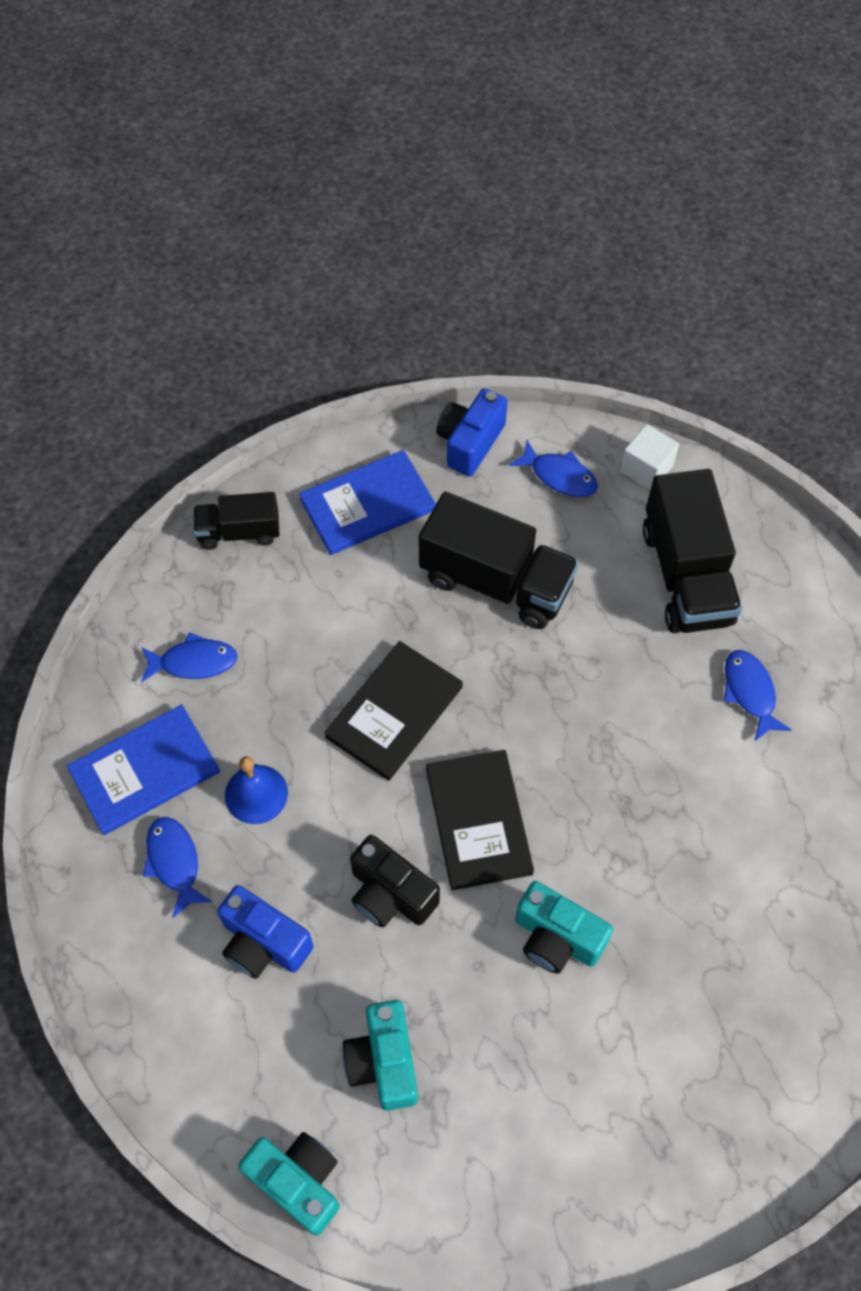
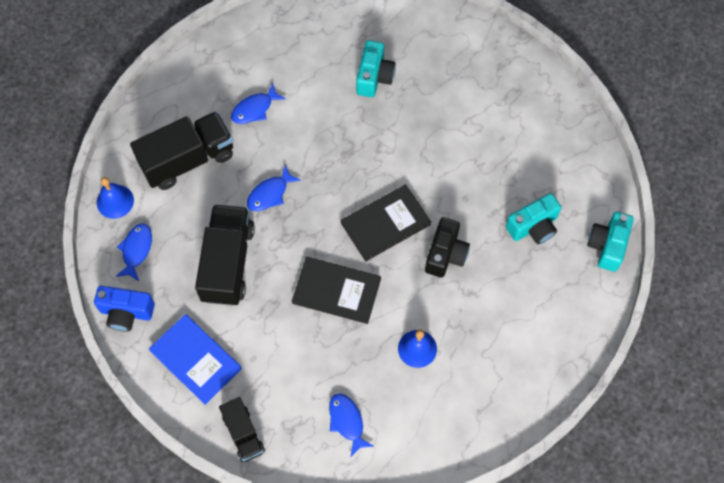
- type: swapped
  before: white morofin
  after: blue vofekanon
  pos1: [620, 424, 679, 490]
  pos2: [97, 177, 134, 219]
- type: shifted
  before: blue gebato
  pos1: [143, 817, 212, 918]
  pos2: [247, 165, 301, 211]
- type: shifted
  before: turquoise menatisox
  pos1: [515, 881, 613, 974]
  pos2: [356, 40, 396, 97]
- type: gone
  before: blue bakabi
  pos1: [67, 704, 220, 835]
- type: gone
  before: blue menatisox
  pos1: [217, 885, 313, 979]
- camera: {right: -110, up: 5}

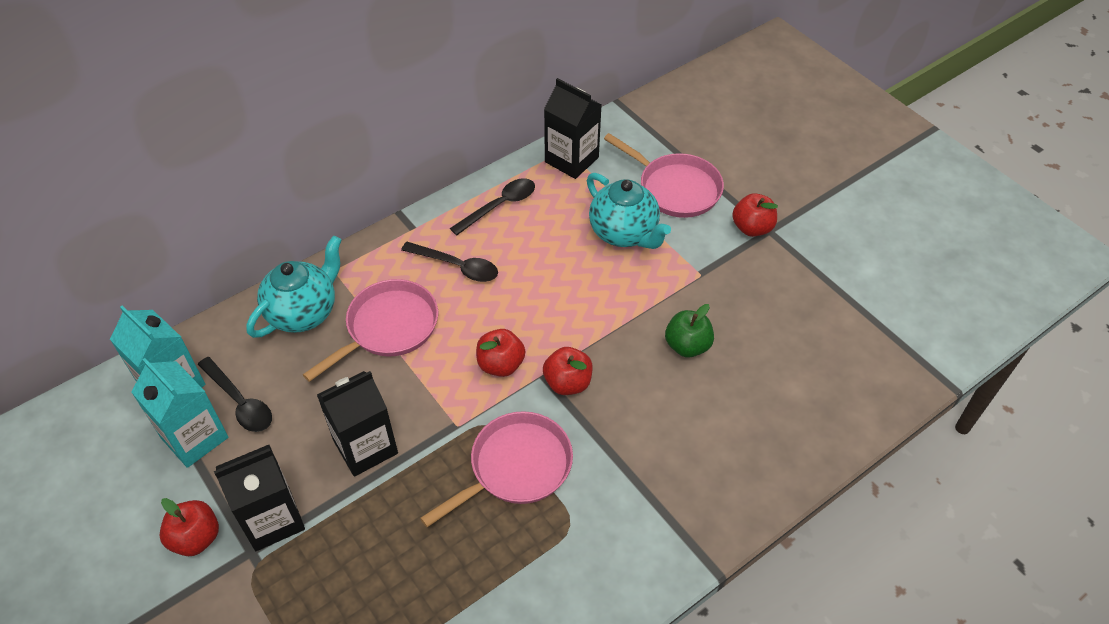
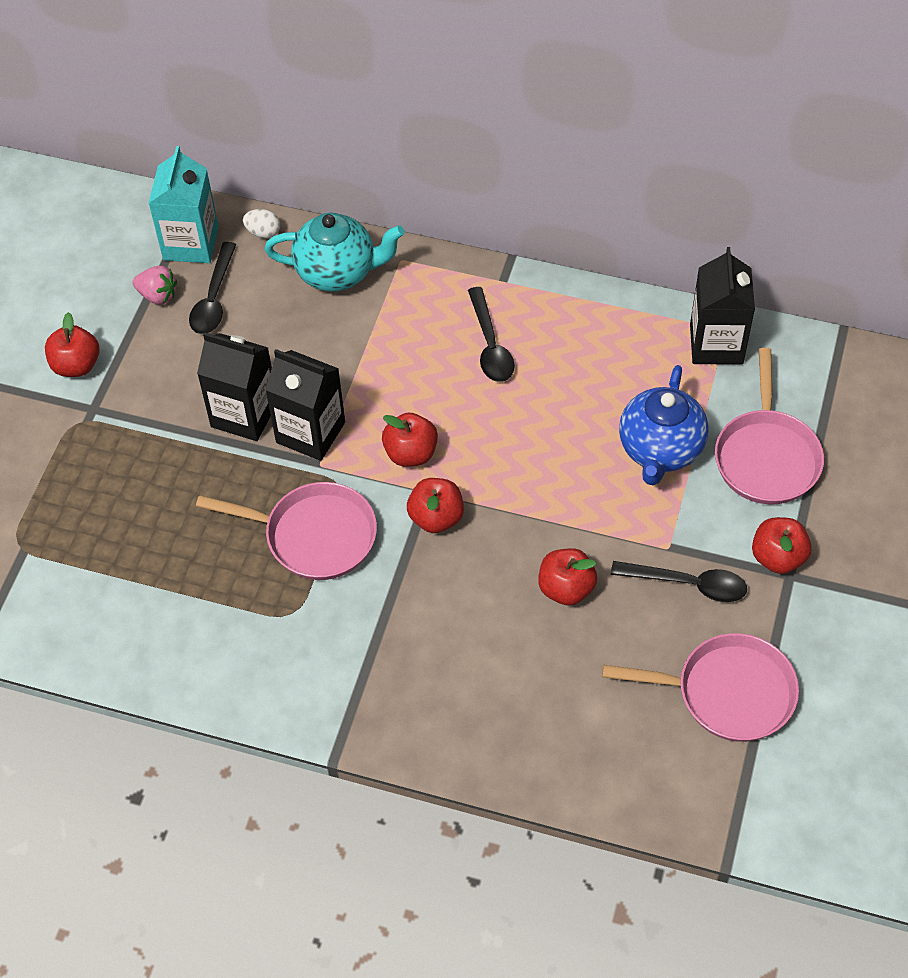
- type: swapped
  before: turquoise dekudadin
  after: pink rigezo
  pos1: [131, 358, 228, 468]
  pos2: [133, 266, 177, 305]
- type: new
  after: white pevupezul
  pos2: [243, 209, 280, 238]
- type: shifted
  before: black dekudadin
  pos1: [214, 445, 305, 551]
  pos2: [265, 349, 345, 461]
- type: repainted
  before: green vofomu
  after: red vofomu
  pos1: [665, 304, 714, 357]
  pos2: [538, 548, 597, 606]
- type: shifted
  before: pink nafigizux
  pos1: [303, 279, 438, 382]
  pos2: [602, 633, 799, 742]
- type: shifted
  before: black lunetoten
  pos1: [450, 178, 535, 236]
  pos2: [611, 561, 747, 602]
- type: repainted
  before: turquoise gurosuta
  after: blue gurosuta
  pos1: [587, 173, 671, 249]
  pos2: [619, 365, 709, 485]
- camera: {right: 55, up: 5}

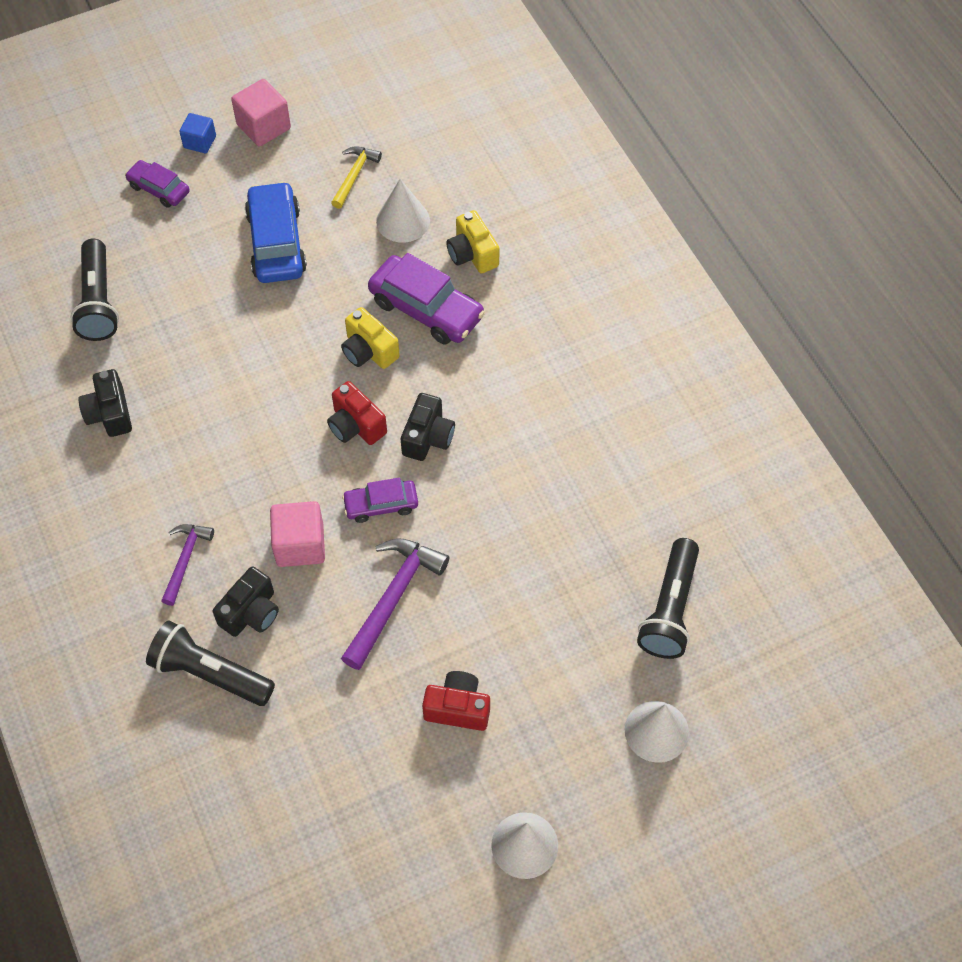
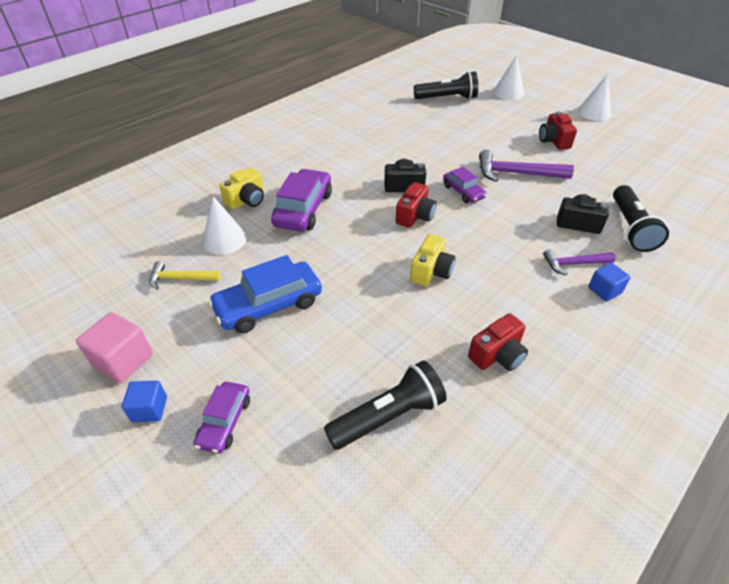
- type: shifted
  before: yellow menatisox
  pos1: [341, 307, 400, 369]
  pos2: [410, 234, 456, 286]
- type: repainted
  before: black menatisox
  after: red menatisox
  pos1: [78, 369, 132, 437]
  pos2: [468, 313, 528, 371]
- type: new
  after: blue morofin
  pos2: [588, 263, 630, 302]
- type: gone
  before: pink morofin
  pos1: [270, 501, 325, 567]
- camera: {right: -110, up: -15}

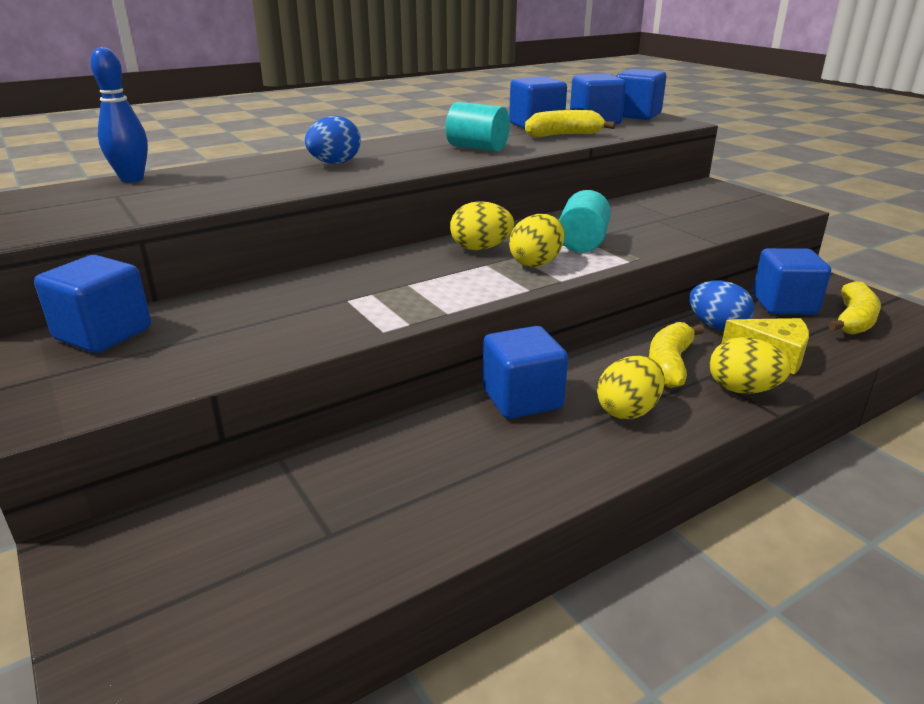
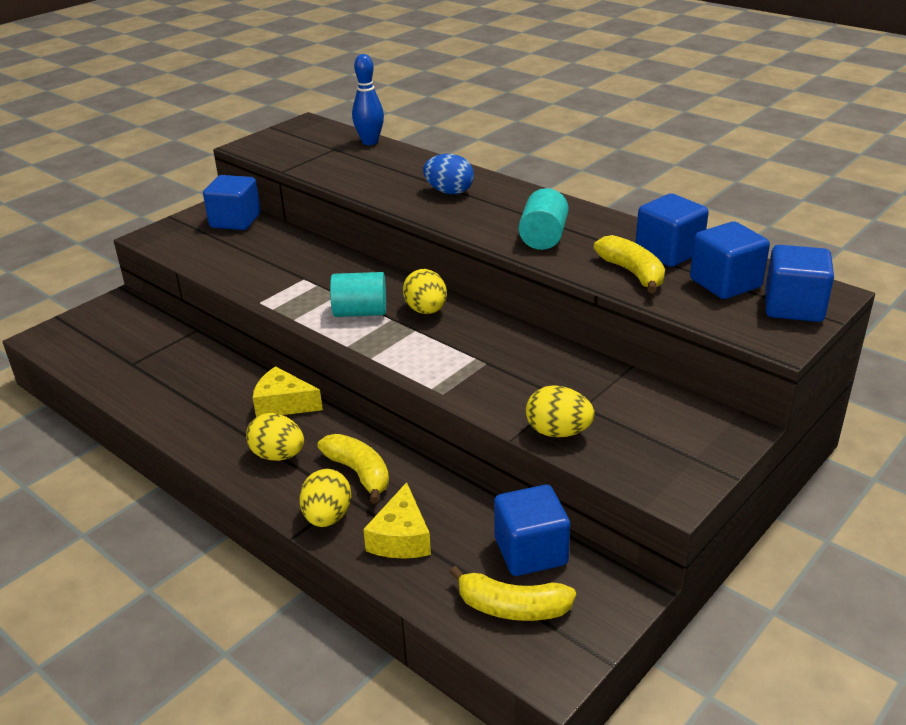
- type: swapped
  before: blue morofin
  after: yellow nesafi
  pos1: [483, 326, 568, 419]
  pos2: [253, 366, 323, 417]
- type: rotated
  before: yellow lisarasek
  pos1: [649, 322, 704, 388]
  pos2: [317, 434, 389, 503]
  turn: 45
- type: shifted
  before: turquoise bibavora
  pos1: [559, 190, 611, 253]
  pos2: [330, 272, 386, 317]
- type: shifted
  before: yellow pevupezul
  pos1: [509, 214, 565, 267]
  pos2: [526, 385, 595, 437]
- type: gone
  before: blue pevupezul
  pos1: [689, 281, 754, 331]
- camera: {right: 75, up: 5}

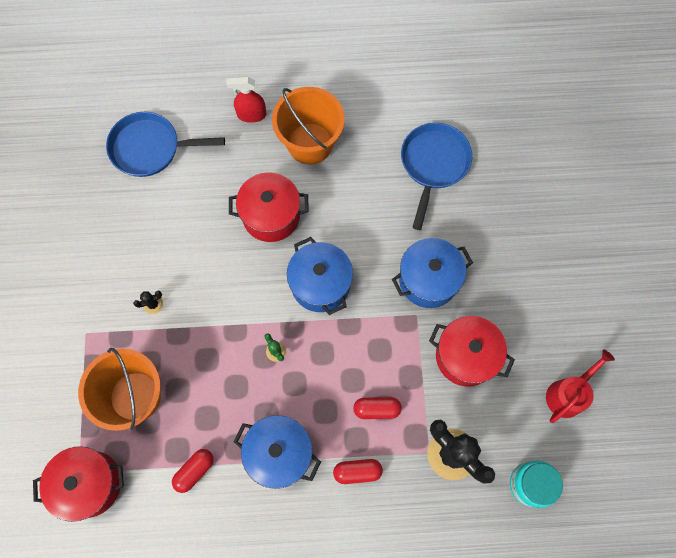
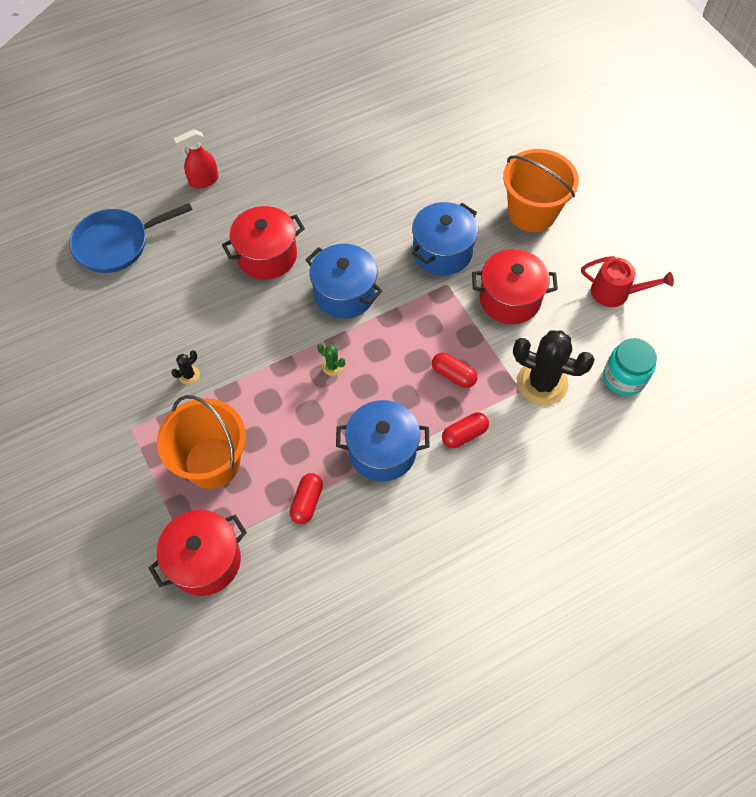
- type: rotated
  before: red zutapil
  pos1: [353, 397, 402, 419]
  pos2: [432, 352, 478, 388]
  turn: 60
- type: shifted
  before: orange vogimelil
  pos1: [272, 87, 345, 164]
  pos2: [503, 149, 579, 232]
- type: rotated
  before: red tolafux
  pos1: [546, 350, 615, 423]
  pos2: [581, 256, 674, 307]
  turn: 90
- type: gone
  before: blue nafigizux
  pos1: [401, 123, 472, 230]
- camera: {right: -25, up: -10}

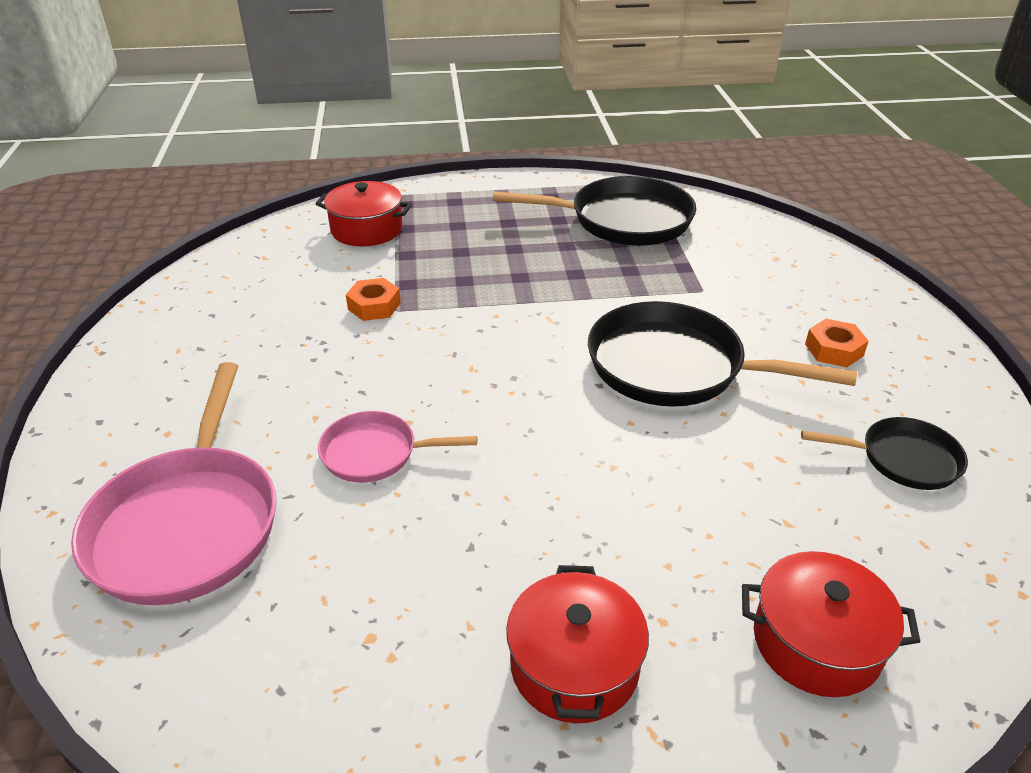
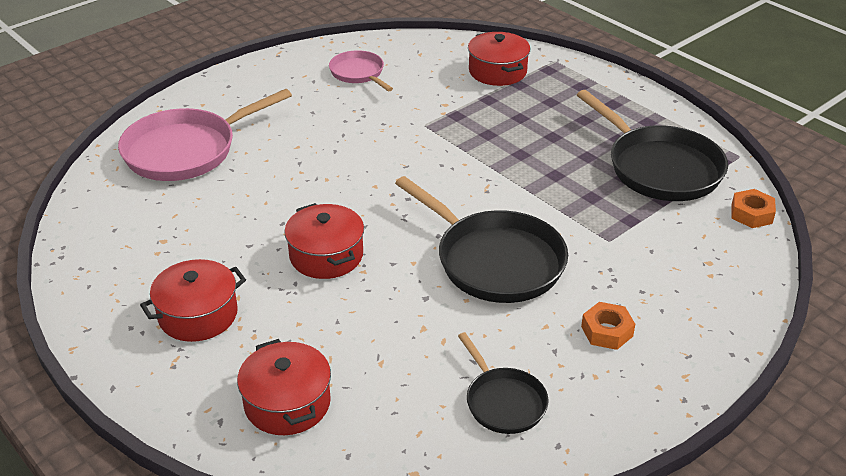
- type: new
  after: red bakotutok
  pos2: [284, 203, 364, 279]
- type: shifted
  before: pink nafigizux
  pos1: [318, 411, 477, 483]
  pos2: [329, 50, 393, 91]
- type: rotated
  before: black nafigizux
  pos1: [588, 301, 857, 407]
  pos2: [395, 176, 568, 303]
  turn: 150
- type: shifted
  before: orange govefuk
  pos1: [346, 278, 401, 321]
  pos2: [731, 189, 776, 228]
- camera: {right: 55, up: 0}

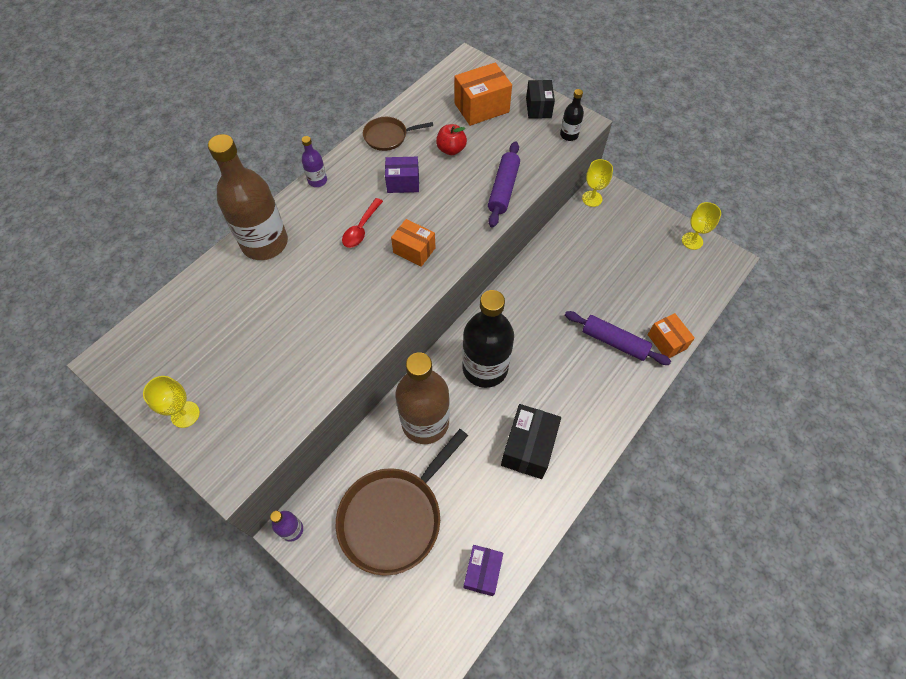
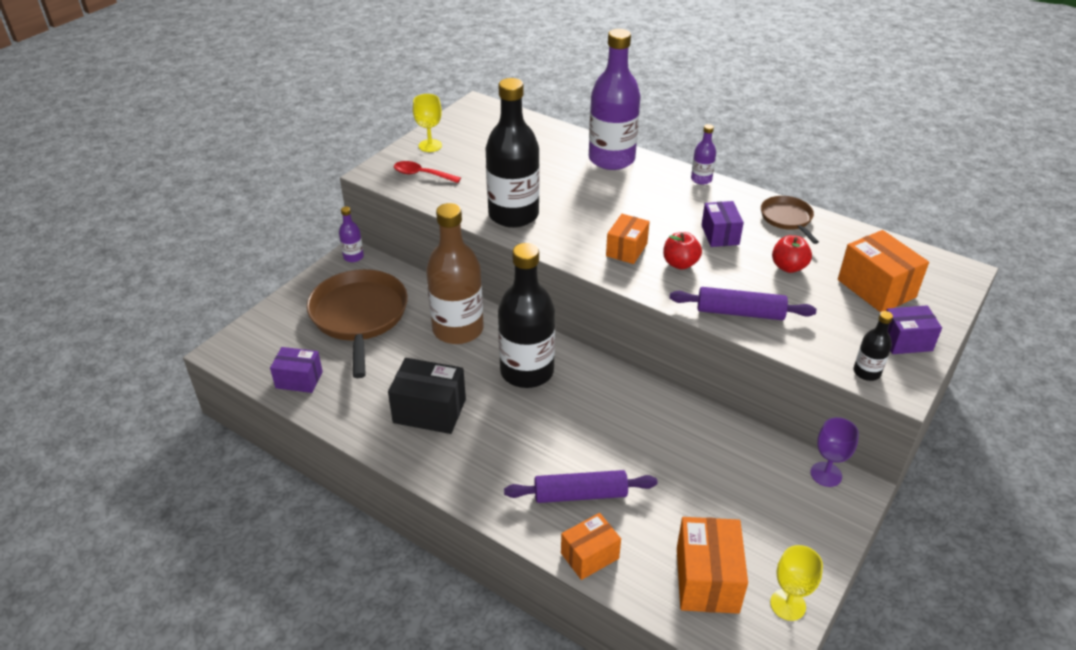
- type: rotated
  before: brown nafigizux
  pos1: [336, 429, 468, 576]
  pos2: [307, 269, 408, 378]
  turn: 45
- type: shifted
  before: red lunetoten
  pos1: [342, 198, 383, 248]
  pos2: [394, 161, 461, 183]
- type: new
  after: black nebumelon
  pos2: [485, 78, 540, 228]
- type: rotated
  before: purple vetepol
  pos1: [565, 311, 671, 365]
  pos2: [504, 470, 658, 503]
  turn: 60
- type: repainted
  before: brown nebumelon
  after: purple nebumelon
  pos1: [208, 134, 288, 260]
  pos2: [589, 29, 641, 170]
- type: new
  after: red vofomu
  pos2: [663, 232, 702, 270]
- type: new
  after: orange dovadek
  pos2: [677, 517, 748, 614]
- type: repainted
  before: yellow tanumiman
  after: purple tanumiman
  pos1: [582, 159, 613, 207]
  pos2: [810, 417, 859, 487]
- type: repainted
  before: black dovadek
  after: purple dovadek
  pos1: [526, 80, 555, 119]
  pos2: [886, 305, 942, 354]
- camera: {right: 85, up: -20}

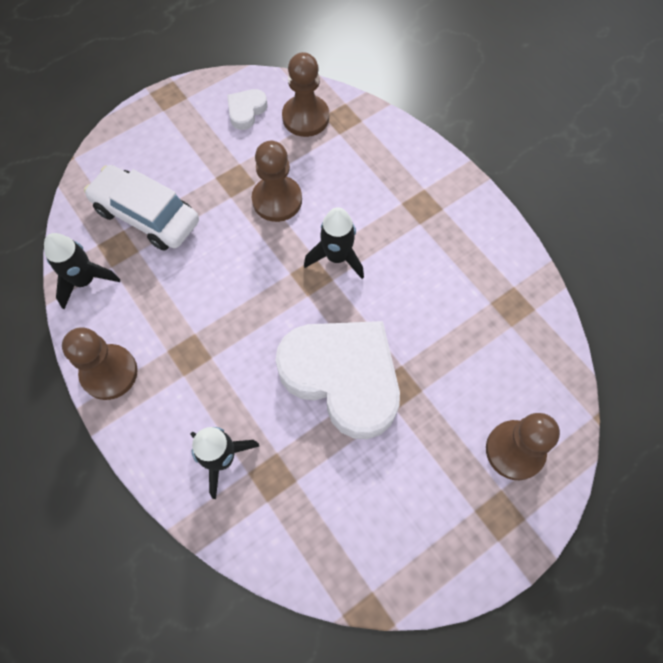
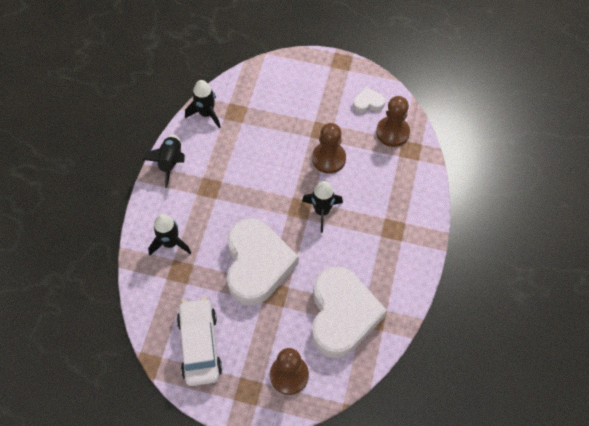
- type: swapped
  before: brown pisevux
  after: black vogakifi
  pos1: [62, 327, 138, 400]
  pos2: [142, 135, 185, 188]
- type: shifted
  before: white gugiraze
  pos1: [84, 165, 199, 251]
  pos2: [177, 298, 222, 386]
- type: new
  after: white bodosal
  pos2: [312, 266, 387, 358]
- camera: {right: 50, up: -5}

